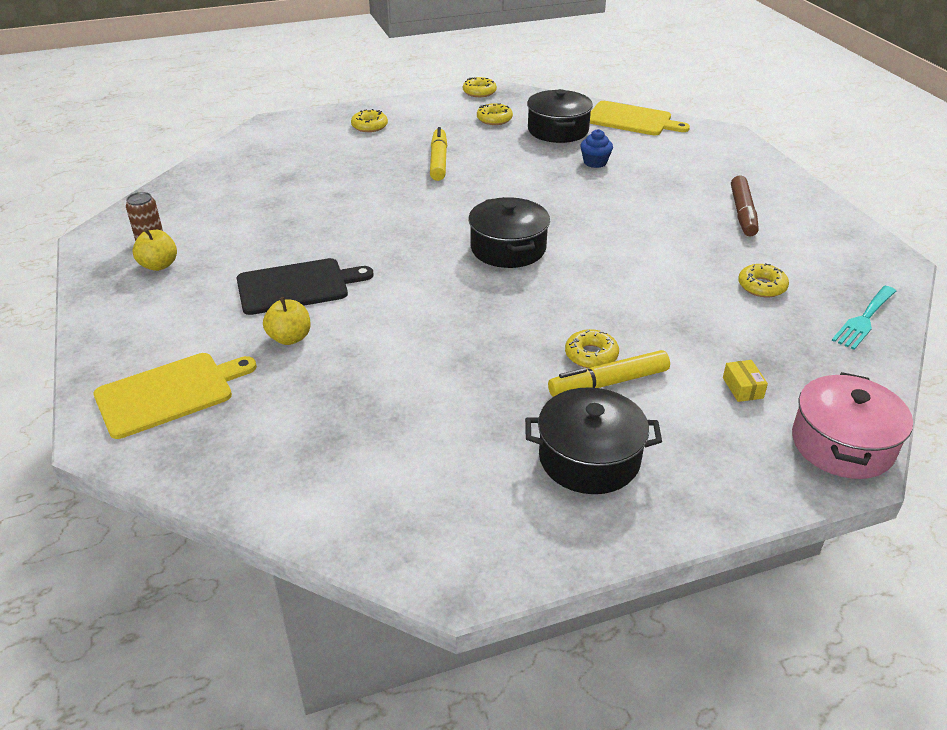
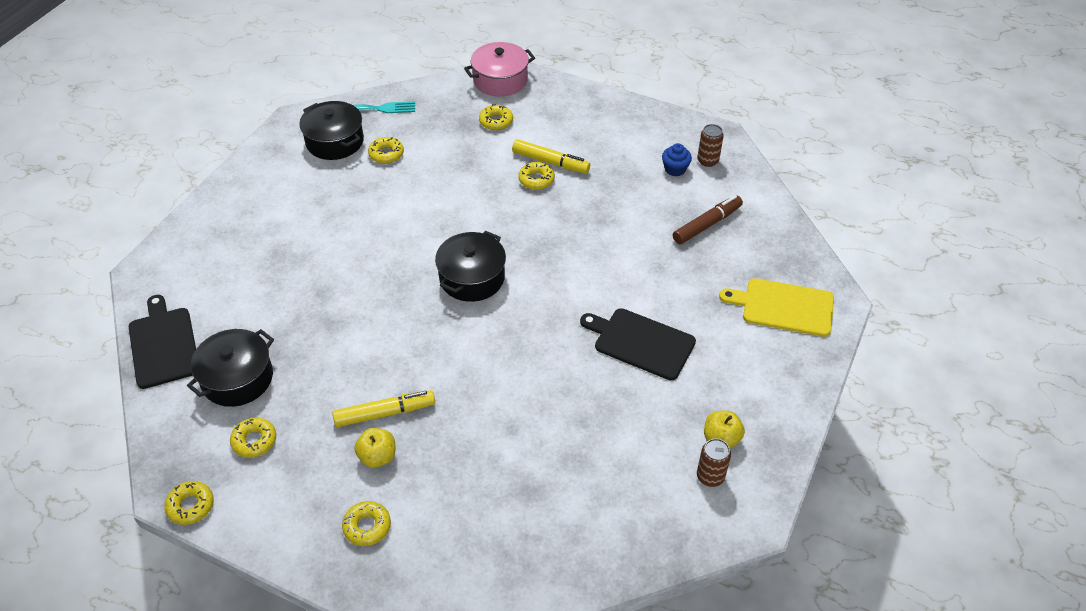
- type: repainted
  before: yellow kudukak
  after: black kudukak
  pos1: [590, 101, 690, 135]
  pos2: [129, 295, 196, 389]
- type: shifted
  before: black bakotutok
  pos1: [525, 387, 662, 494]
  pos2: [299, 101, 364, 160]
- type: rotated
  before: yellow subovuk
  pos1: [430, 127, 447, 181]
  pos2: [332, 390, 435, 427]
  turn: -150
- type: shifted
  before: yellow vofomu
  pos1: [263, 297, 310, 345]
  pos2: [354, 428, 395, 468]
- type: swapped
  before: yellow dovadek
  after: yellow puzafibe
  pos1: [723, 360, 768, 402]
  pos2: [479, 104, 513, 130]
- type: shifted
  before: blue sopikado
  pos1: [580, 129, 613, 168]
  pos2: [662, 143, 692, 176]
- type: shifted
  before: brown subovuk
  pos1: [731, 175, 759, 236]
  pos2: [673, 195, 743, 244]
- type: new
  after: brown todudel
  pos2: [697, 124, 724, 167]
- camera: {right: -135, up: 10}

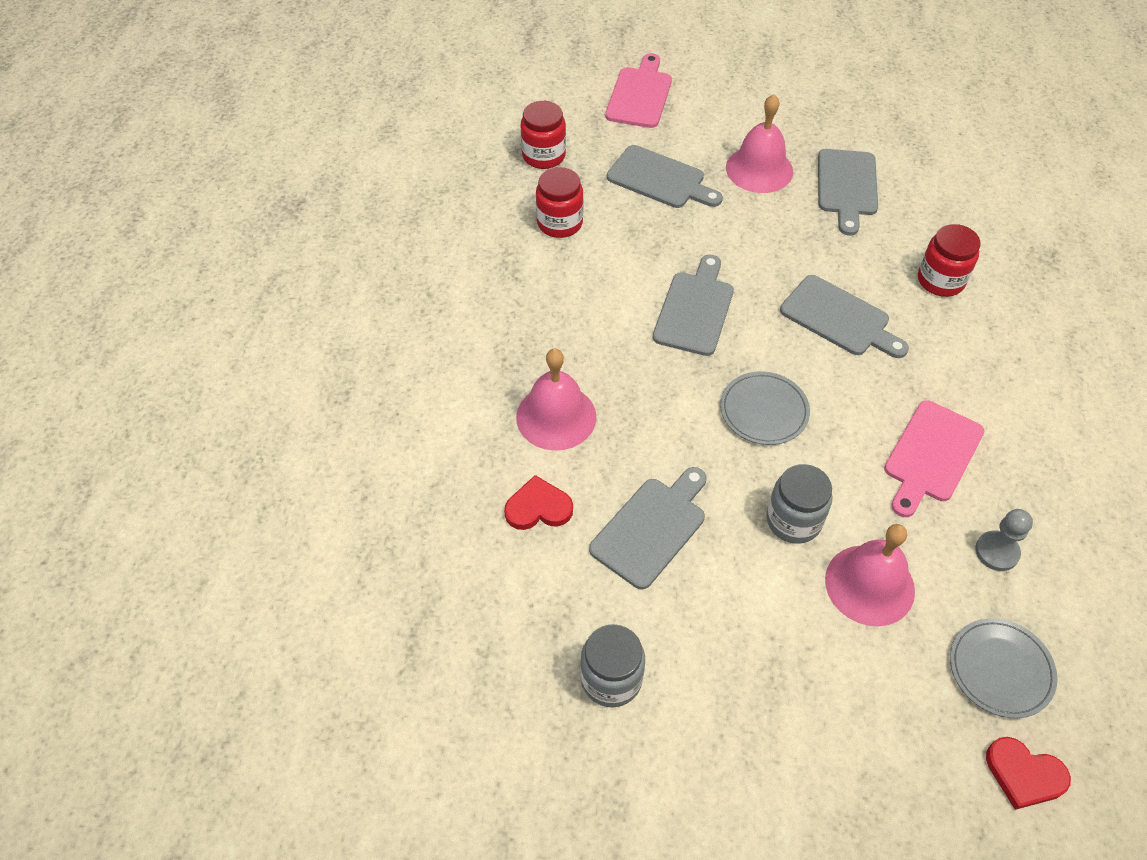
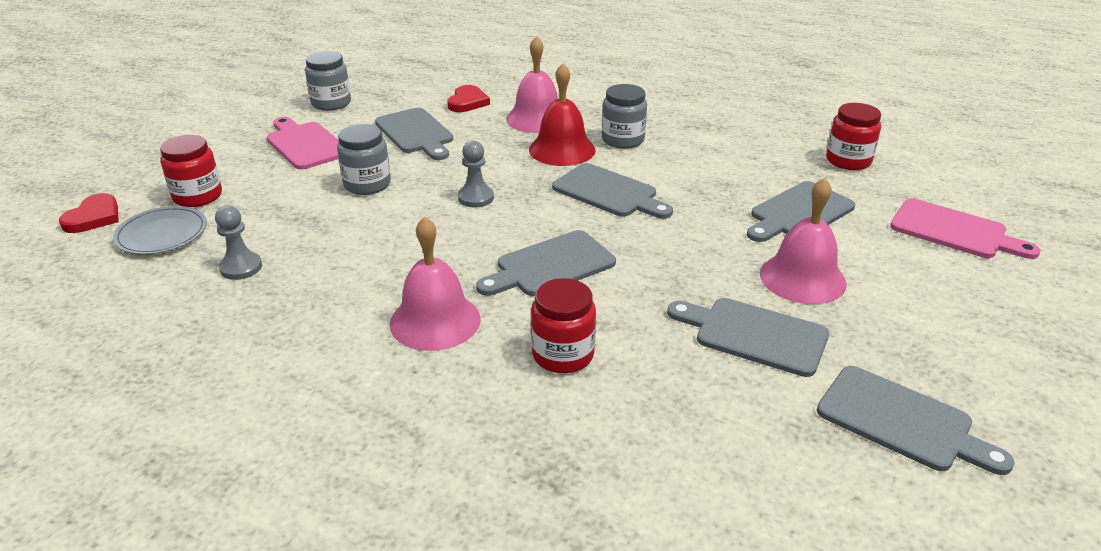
- type: rotated
  before: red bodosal
  pos1: [986, 737, 1071, 810]
  pos2: [59, 193, 119, 233]
  turn: 150
- type: shifted
  before: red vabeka
  pos1: [536, 167, 584, 238]
  pos2: [160, 135, 222, 207]
- type: shifted
  before: pink kudukak
  pos1: [884, 400, 985, 517]
  pos2: [267, 117, 339, 170]
- type: shifted
  before: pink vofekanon
  pos1: [825, 524, 915, 626]
  pos2: [390, 216, 481, 351]
- type: swapped
  before: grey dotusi
  after: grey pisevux
  pos1: [720, 371, 810, 445]
  pos2: [458, 141, 494, 207]
- type: new
  after: red vofekanon
  pos2: [529, 63, 596, 166]
- type: new
  after: grey vabeka
  pos2: [602, 84, 647, 149]
- type: new
  after: grey kudukak
  pos2: [817, 366, 1015, 475]
- camera: {right: 110, up: -20}

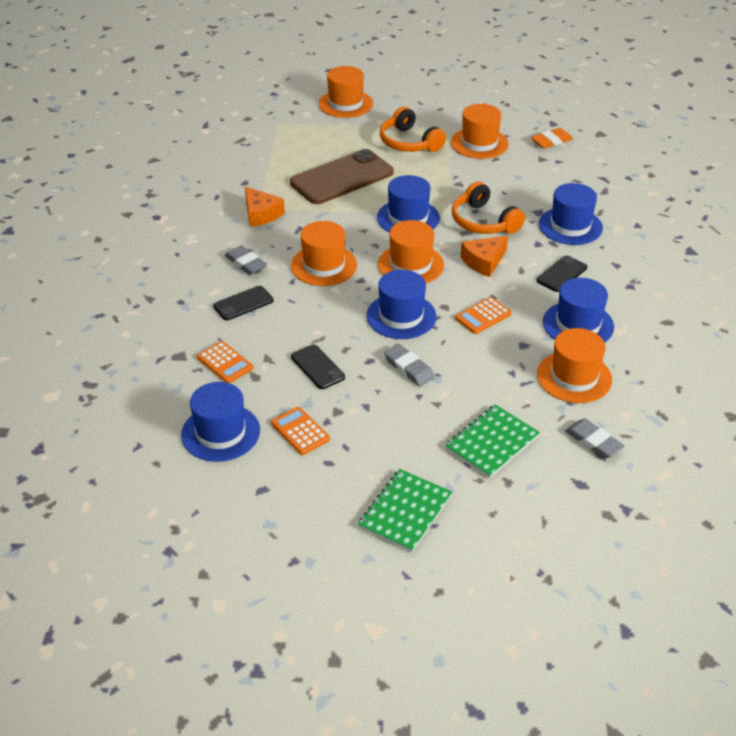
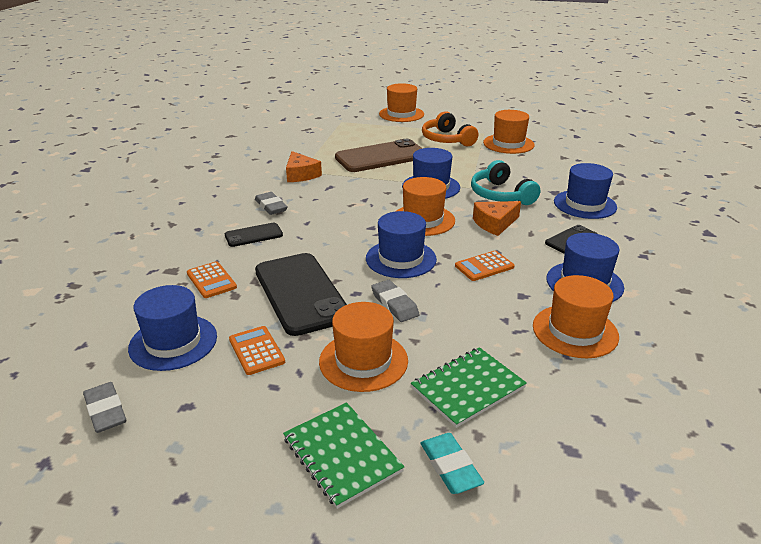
- type: shifted
  before: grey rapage
  pos1: [565, 419, 625, 459]
  pos2: [83, 382, 126, 433]
- type: scaled
  before: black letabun
  pos1: [291, 344, 345, 389]
  pos2: [255, 253, 347, 336]
  scale: 2.02
- type: rotated
  before: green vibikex
  pos1: [358, 469, 452, 552]
  pos2: [283, 402, 405, 509]
  turn: -75
- type: shifted
  before: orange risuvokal
  pos1: [291, 221, 357, 286]
  pos2: [319, 302, 408, 392]
- type: new
  after: turquoise rapage
  pos2: [420, 433, 484, 494]
- type: repainted
  before: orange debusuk
  after: turquoise debusuk
  pos1: [452, 182, 525, 234]
  pos2: [471, 160, 540, 205]
- type: gone
  before: orange rapage
  pos1: [531, 128, 573, 149]
- camera: {right: 10, up: -10}

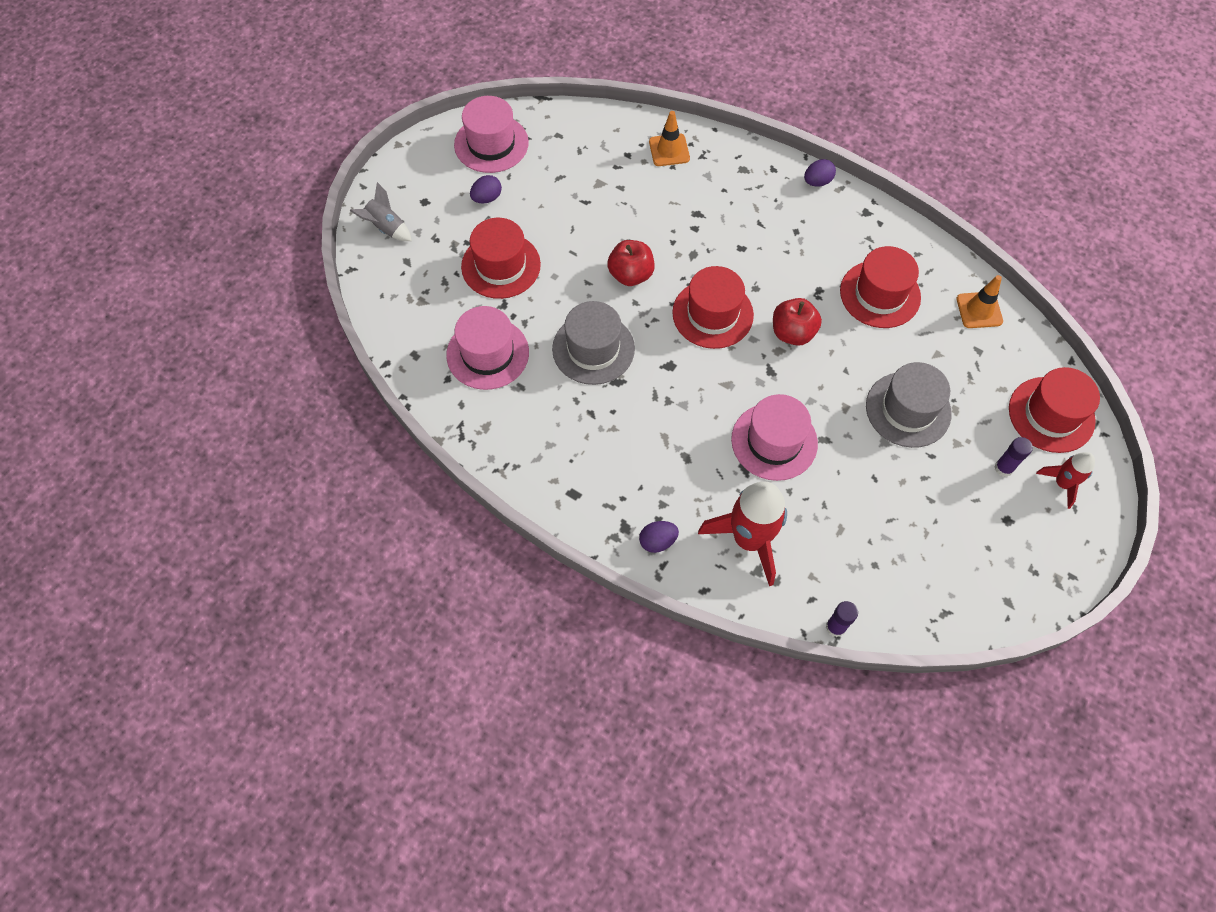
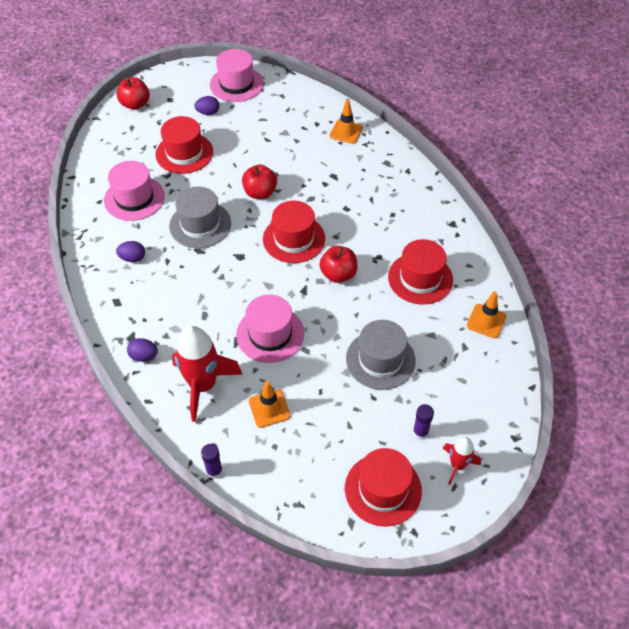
- type: shifted
  before: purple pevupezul
  pos1: [804, 159, 836, 187]
  pos2: [116, 241, 145, 262]
- type: swapped
  before: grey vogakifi
  after: red vofomu
  pos1: [350, 182, 412, 241]
  pos2: [117, 77, 150, 110]
- type: new
  after: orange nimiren
  pos2: [249, 381, 291, 428]
- type: shifted
  before: red risuvokal
  pos1: [1009, 367, 1100, 453]
  pos2: [345, 448, 422, 526]
- camera: {right: 30, up: -10}

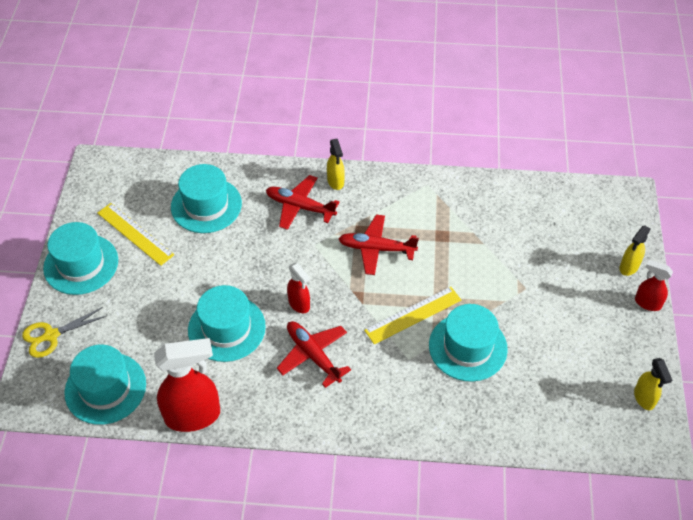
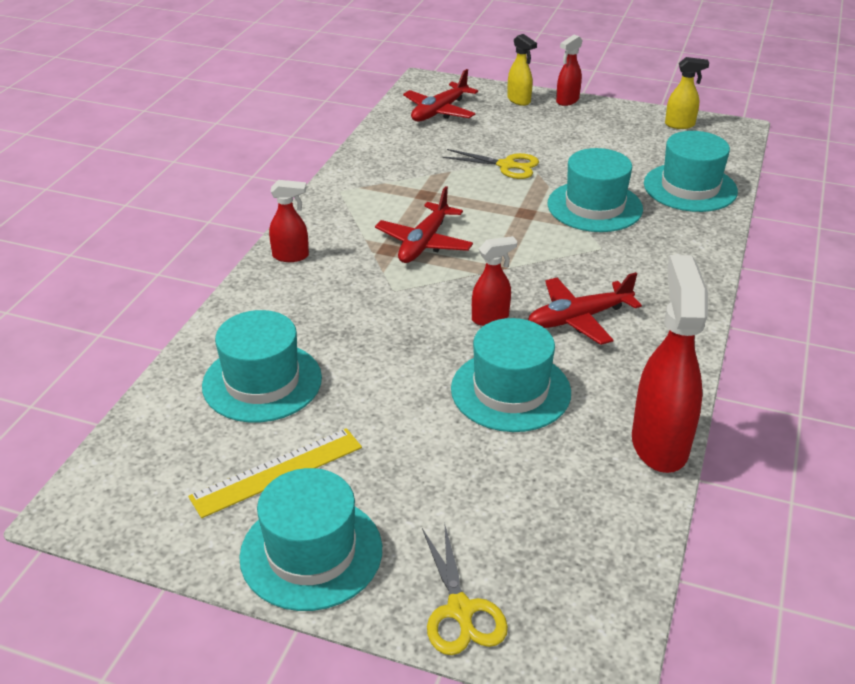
- type: repainted
  before: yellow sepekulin
  after: red sepekulin
  pos1: [327, 139, 345, 190]
  pos2: [269, 180, 309, 262]
- type: shifted
  before: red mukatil
  pos1: [266, 175, 339, 230]
  pos2: [403, 69, 478, 122]
- type: new
  after: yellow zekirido
  pos2: [442, 149, 539, 179]
- type: shifted
  before: turquoise risuvokal
  pos1: [64, 345, 146, 425]
  pos2: [644, 131, 738, 212]
- type: gone
  before: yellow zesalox
  pos1: [364, 287, 461, 345]
- camera: {right: -75, up: -15}

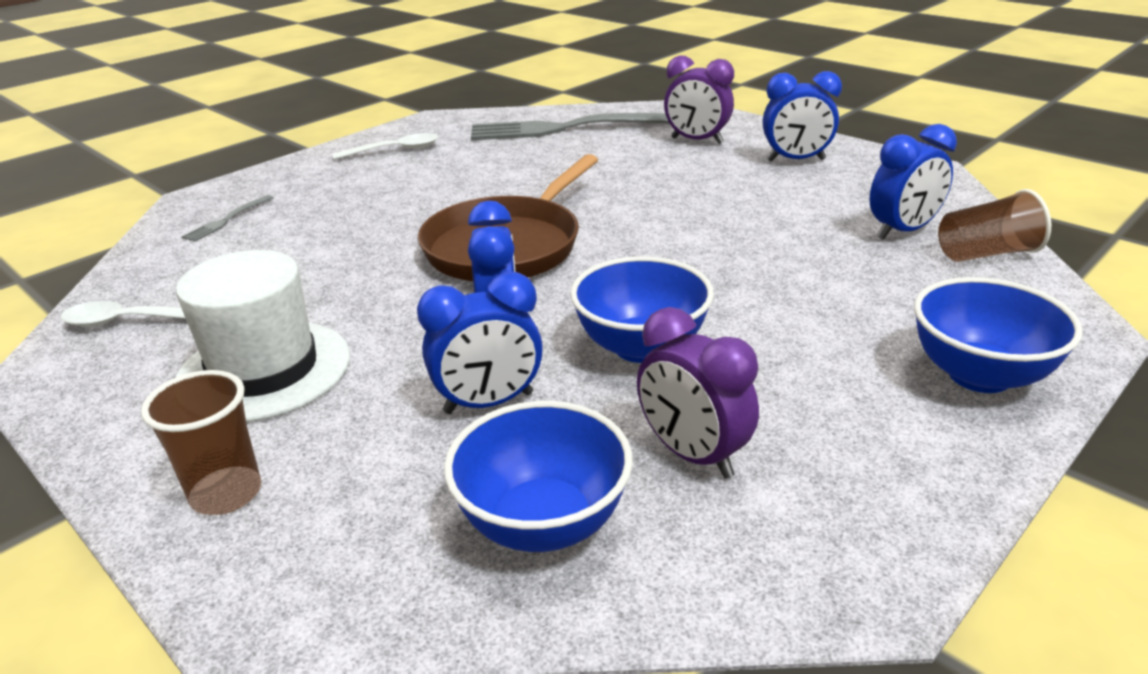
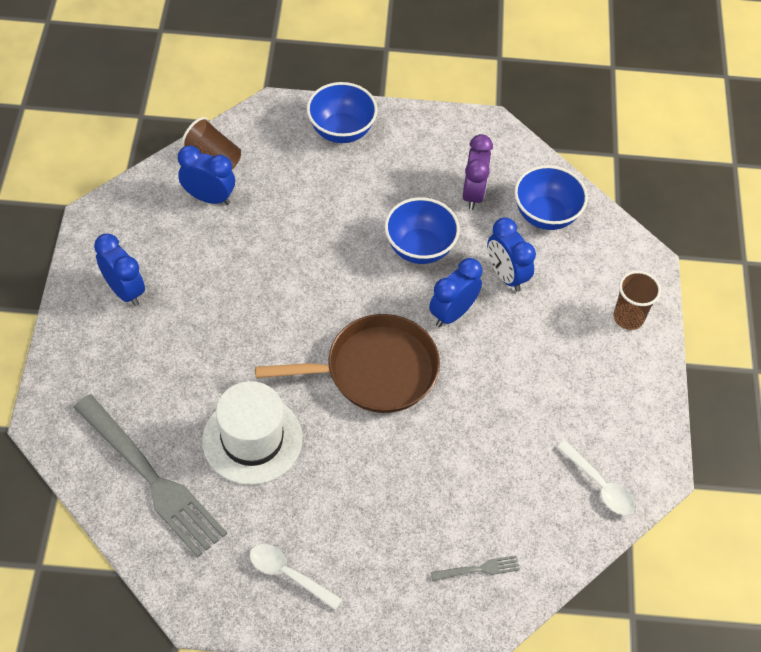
- type: shifted
  before: white risuvokal
  pos1: [176, 250, 350, 422]
  pos2: [202, 381, 303, 485]
- type: rotated
  before: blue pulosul
  pos1: [417, 272, 543, 414]
  pos2: [487, 217, 536, 292]
  turn: -150
- type: gone
  before: purple pulosul
  pos1: [664, 56, 734, 144]
- camera: {right: -135, up: 25}

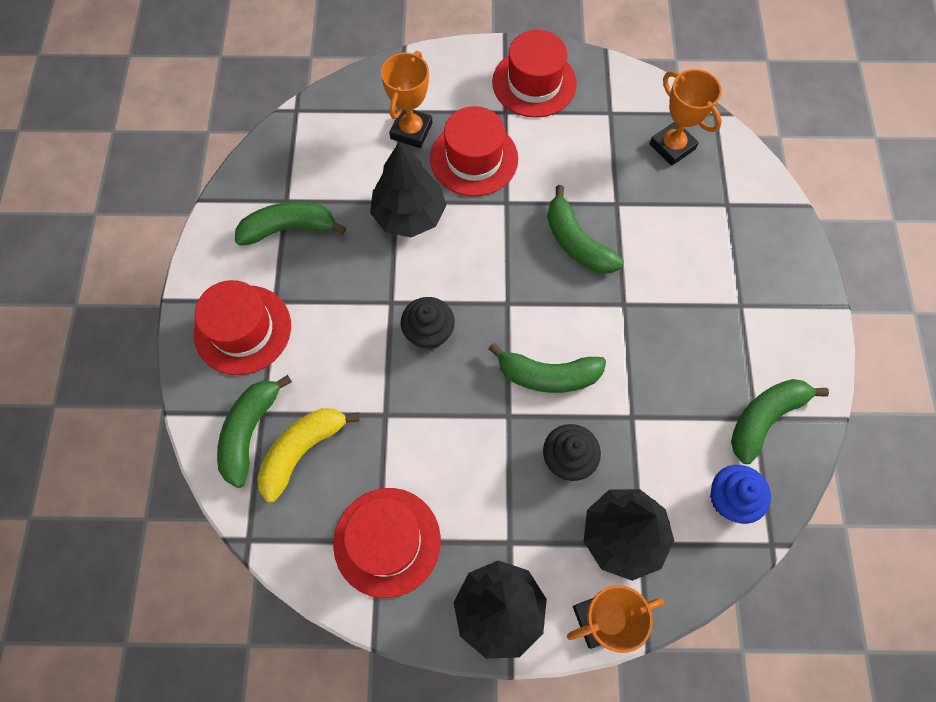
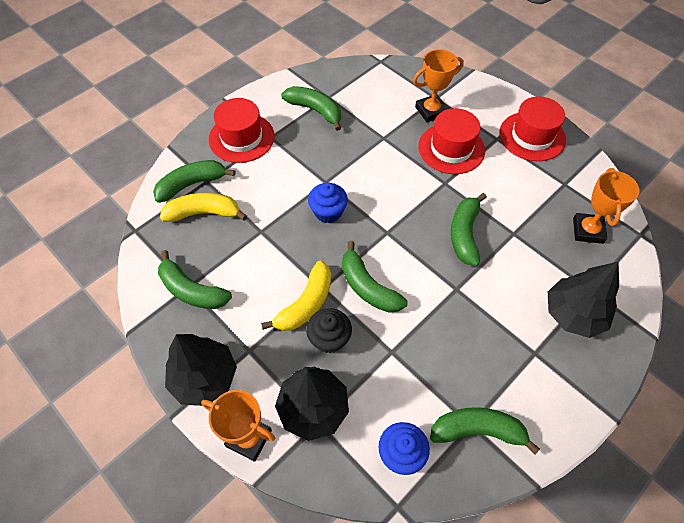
- type: swapped
  before: red risuvokal
  after: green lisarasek
  pos1: [333, 488, 441, 598]
  pos2: [158, 250, 232, 309]
- type: new
  after: yellow lisarasek
  pos2: [261, 261, 331, 331]
- type: repainted
  before: black sopikado
  after: blue sopikado
  pos1: [401, 297, 455, 350]
  pos2: [308, 182, 348, 223]
- type: shifted
  before: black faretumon
  pos1: [370, 142, 447, 237]
  pos2: [548, 262, 619, 338]
- camera: {right: 45, up: -10}

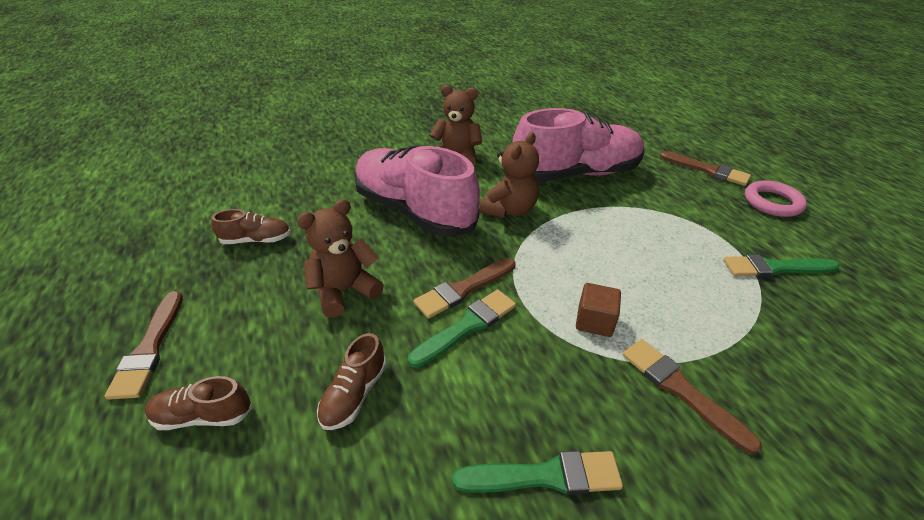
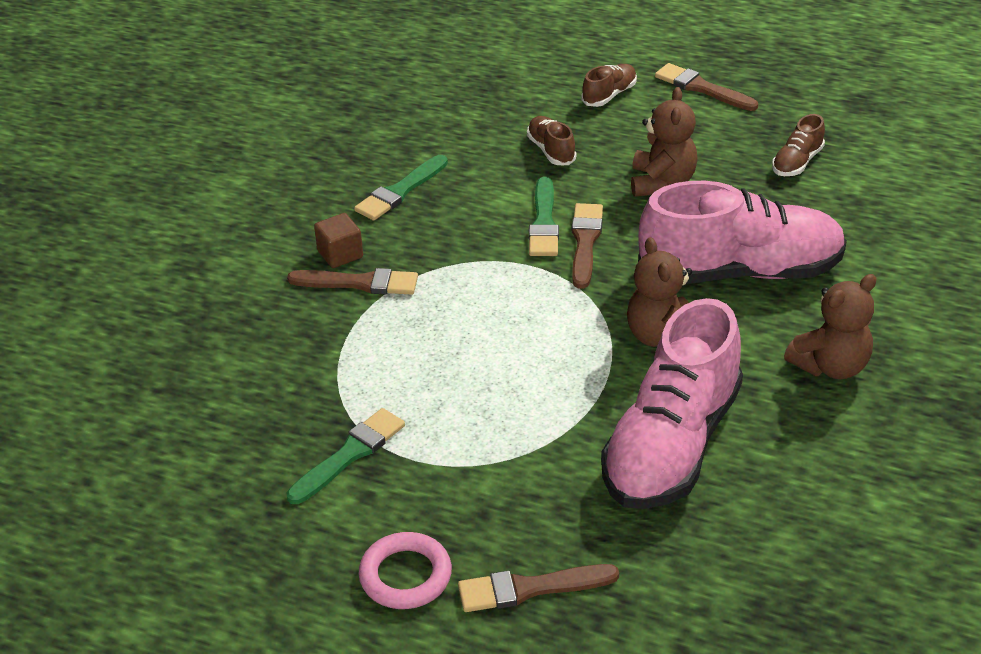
- type: shifted
  before: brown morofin
  pos1: [576, 283, 621, 337]
  pos2: [314, 213, 363, 268]
- camera: {right: 135, up: 0}

